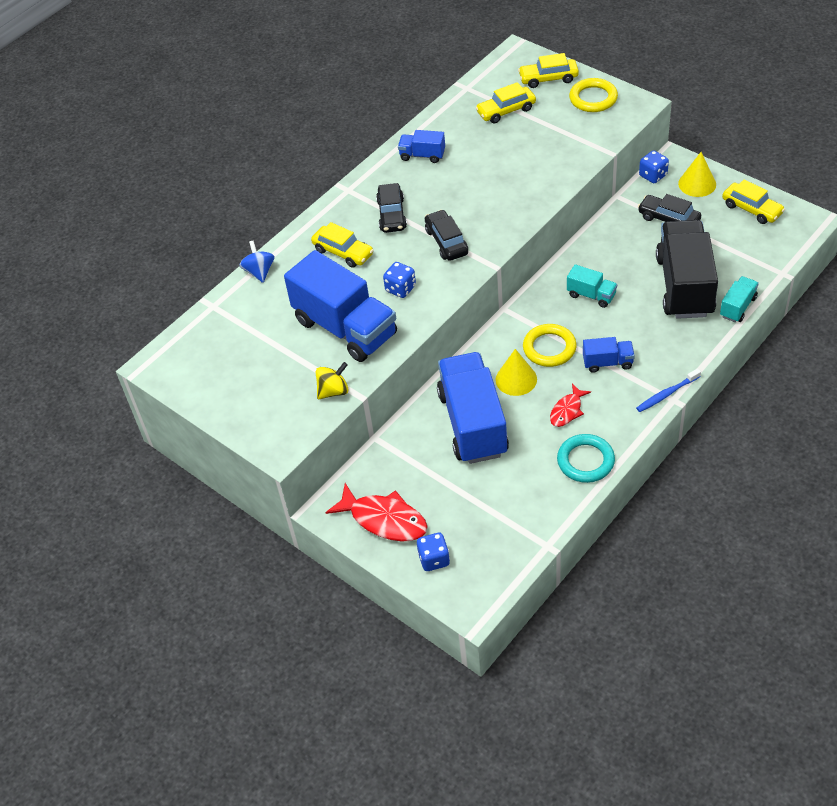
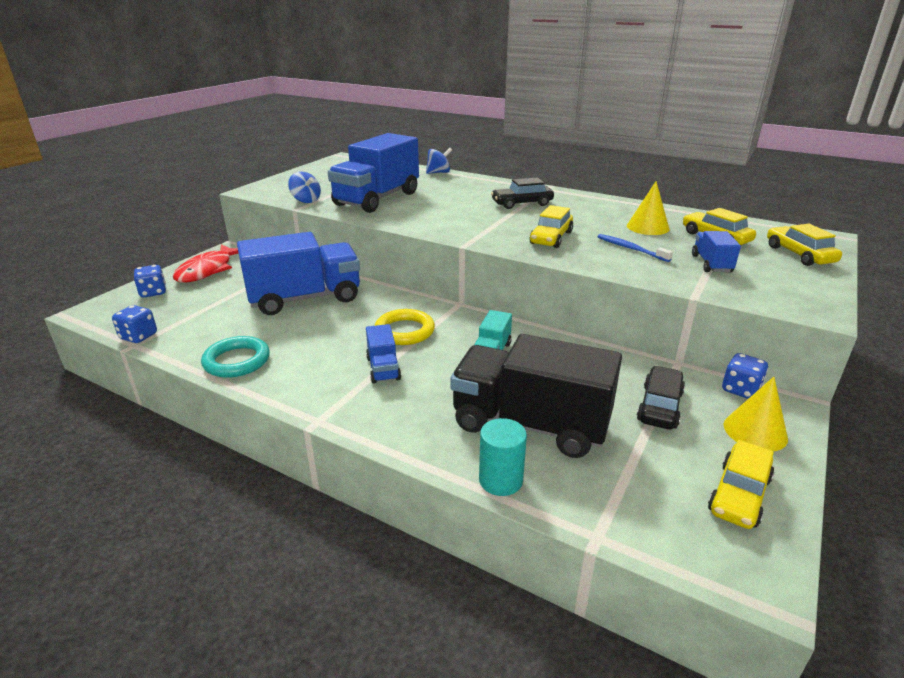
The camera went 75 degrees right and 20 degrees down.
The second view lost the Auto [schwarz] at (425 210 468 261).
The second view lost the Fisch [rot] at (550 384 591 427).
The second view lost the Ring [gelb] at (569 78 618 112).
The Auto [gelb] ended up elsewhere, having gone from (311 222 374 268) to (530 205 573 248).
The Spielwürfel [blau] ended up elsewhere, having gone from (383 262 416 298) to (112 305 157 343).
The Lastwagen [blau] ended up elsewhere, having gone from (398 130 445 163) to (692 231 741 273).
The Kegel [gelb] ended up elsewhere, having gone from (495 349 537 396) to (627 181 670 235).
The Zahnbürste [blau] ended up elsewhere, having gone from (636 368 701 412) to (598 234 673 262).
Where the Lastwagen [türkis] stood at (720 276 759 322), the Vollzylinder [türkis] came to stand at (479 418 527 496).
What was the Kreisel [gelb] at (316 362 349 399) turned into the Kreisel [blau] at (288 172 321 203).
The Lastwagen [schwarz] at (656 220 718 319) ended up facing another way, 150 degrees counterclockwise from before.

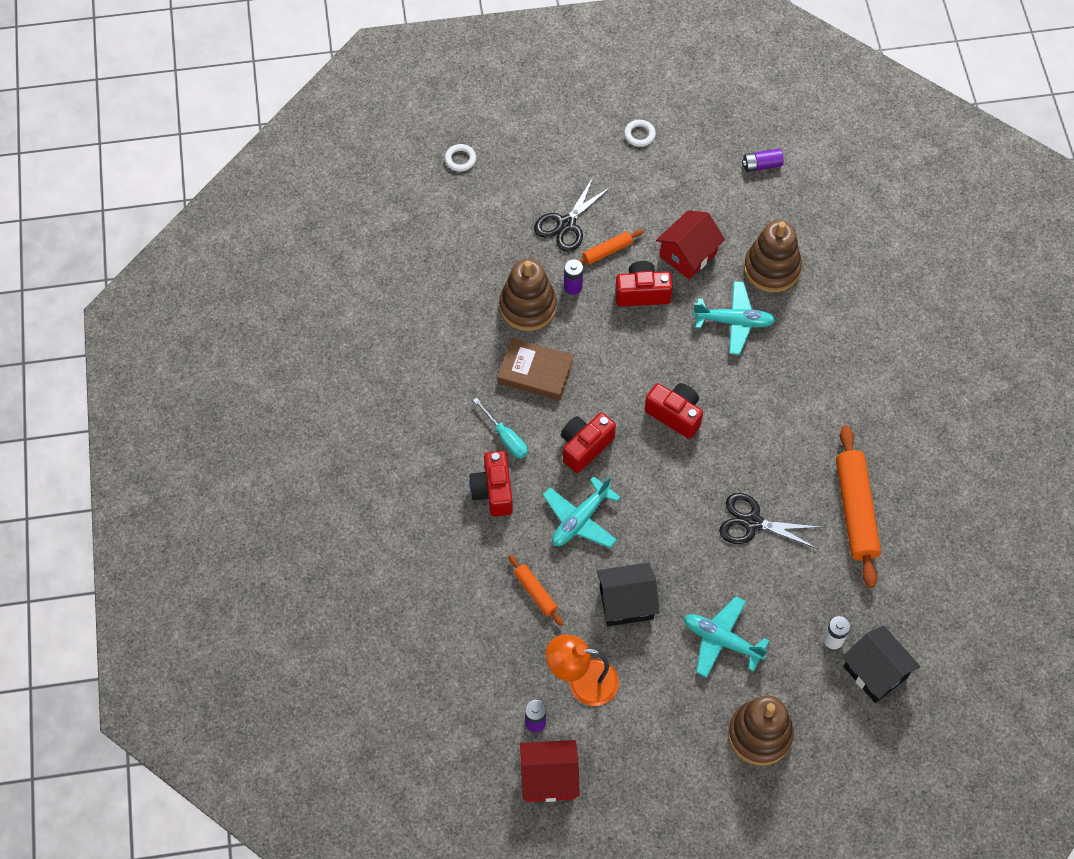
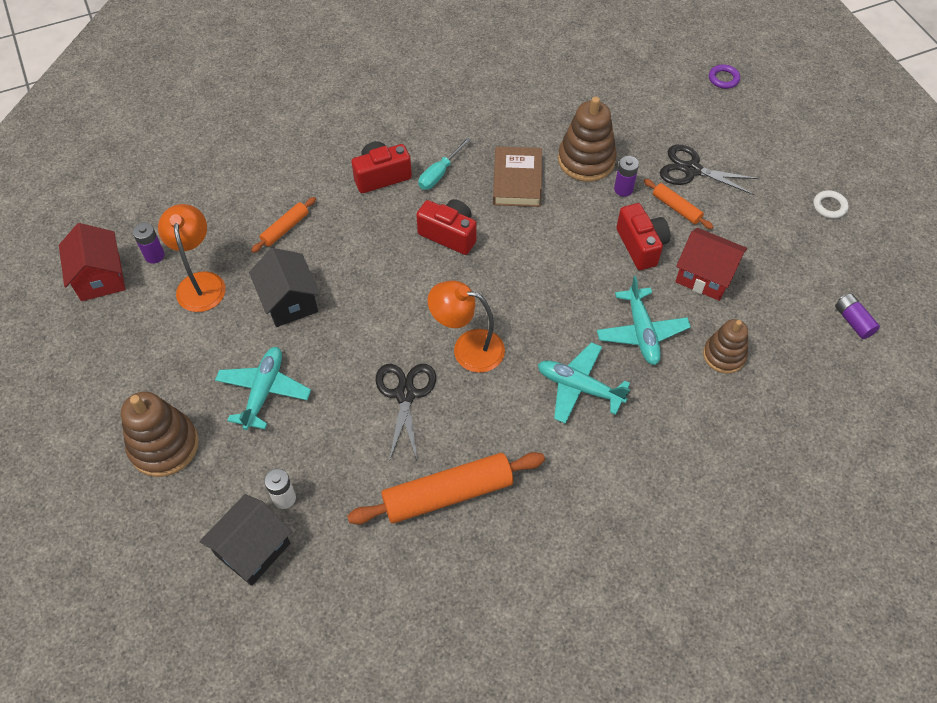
The camera went 75 degrees right and 5 degrees down.
The second view lost the Kamera [rot] at (645 383 703 439).
The second view gained the Lampe [orange] at (428 281 505 373).
The Flugzeug [türkis] ended up elsewhere, having gone from (543 476 621 548) to (538 342 630 424).
What was the Ring [weiß] at (445 144 476 172) turned into the Ring [lila] at (709 64 740 89).
The size of the Stapelspielzeug [braun] at (744 220 802 292) changed by a factor of 0.65.

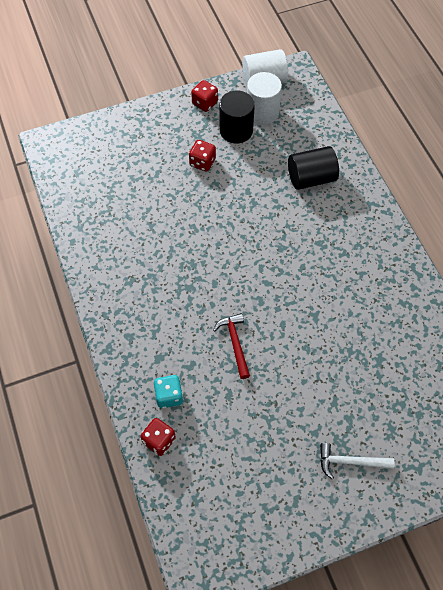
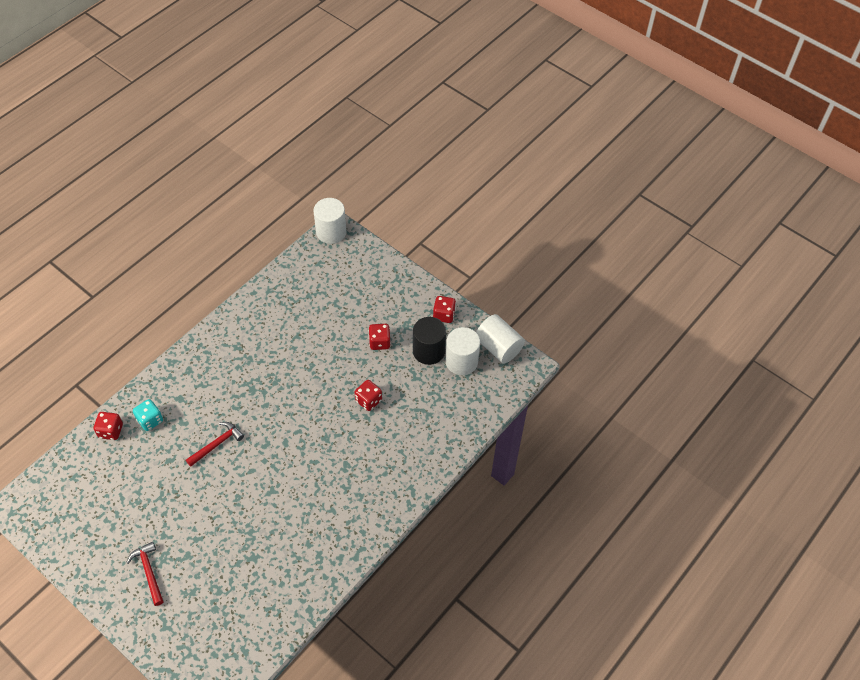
The camera went 60 degrees right and 5 degrees down.
The second view lost the Vollzylinder [schwarz] at (288 146 339 190).
The second view gained the Vollzylinder [weiß] at (314 198 346 244).
The second view gained the Spielwürfel [rot] at (354 380 382 411).
What was the Hammer [weiß] at (320 443 395 479) turned into the Hammer [rot] at (126 542 164 606).

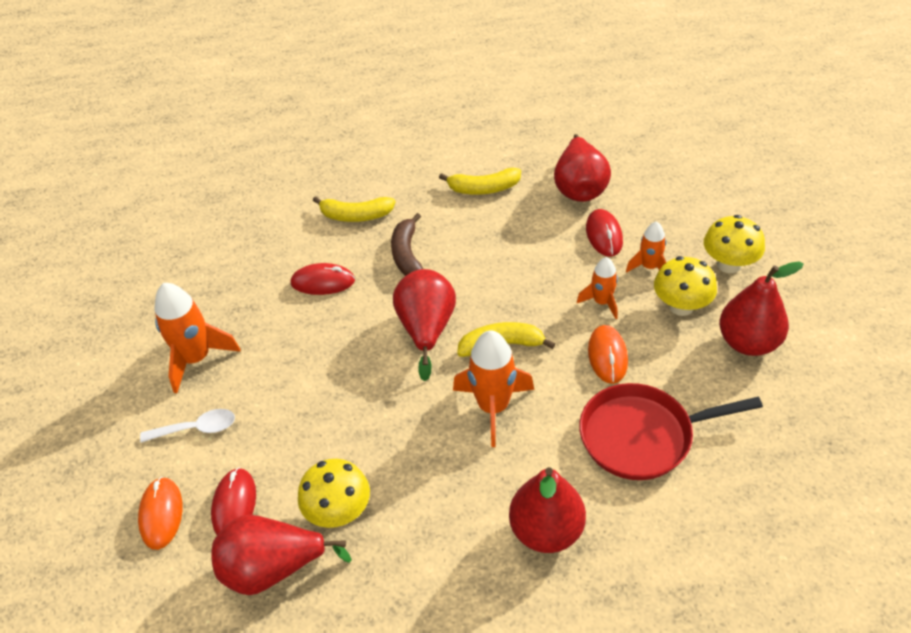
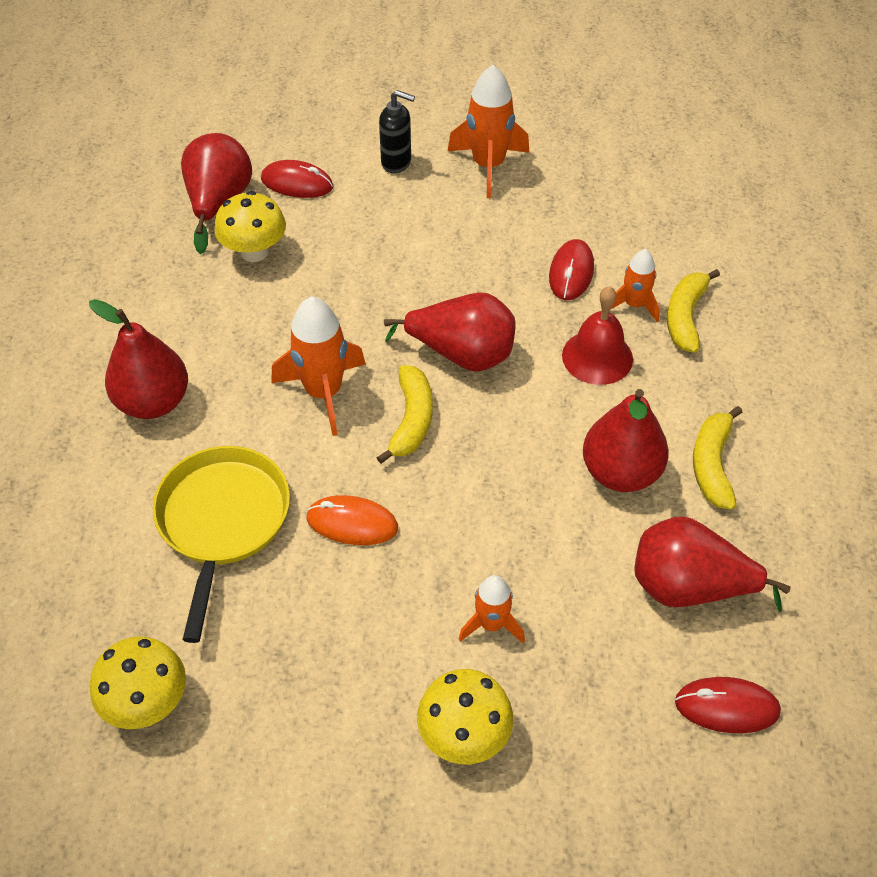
The camera went 100 degrees right and 5 degrees up.
The second view lost the Computermaus [orange] at (138 477 183 550).
The Rakete [orange] ended up elsewhere, having gone from (577 257 618 319) to (611 249 660 322).
The Computermaus [rot] ended up elsewhere, having gone from (586 209 623 257) to (675 677 781 733).
The Pilz [gelb] ended up elsewhere, having gone from (654 256 717 316) to (90 636 186 729).
The Birne [rot] ended up elsewhere, having gone from (719 262 804 356) to (583 389 669 492).
Where the Löffel [weiß] stood at (140 409 235 443), the Seifenspender [schwarz] came to stand at (379 90 415 173).
Where the Banane [braun] stood at (391 213 423 276), the Glocke [rot] came to stand at (562 286 633 385).
What was the Pfanne [rot] at (579 383 763 480) turned into the Pfanne [gelb] at (153 446 290 643).

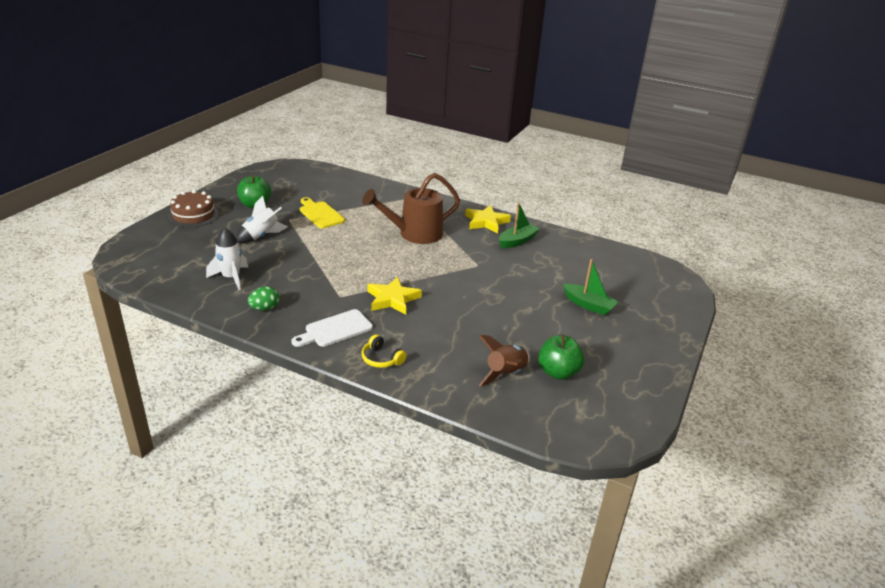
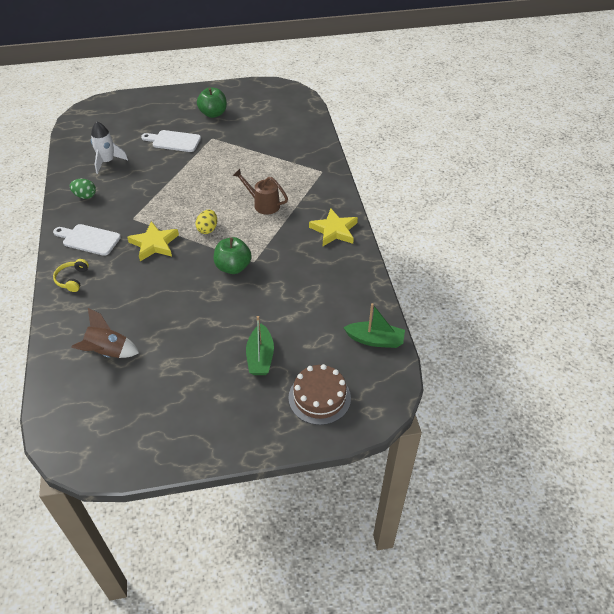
The camera went 55 degrees right and 15 degrees up.
The second view lost the Schneidebrett [gelb] at (300 197 345 228).
The second view gained the Ei [gelb] at (195 210 217 234).
The Kuchen [braun] ended up elsewhere, having gone from (168 190 219 227) to (288 364 351 425).
The Boot [grün] ended up elsewhere, having gone from (499 202 540 248) to (343 303 405 348).
The Apfel [grün] ended up elsewhere, having gone from (538 335 584 380) to (214 237 252 274).
Where the Rakete [weiß] stood at (236 196 288 243), the Schneidebrett [weiß] came to stand at (141 130 201 152).
The size of the Gießkanne [braun] at (362 173 460 244) changed by a factor of 0.61.

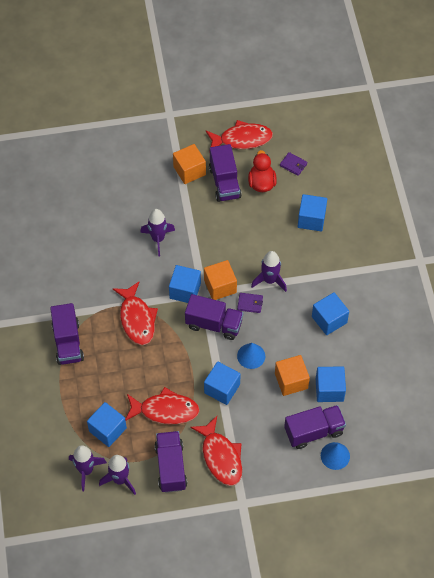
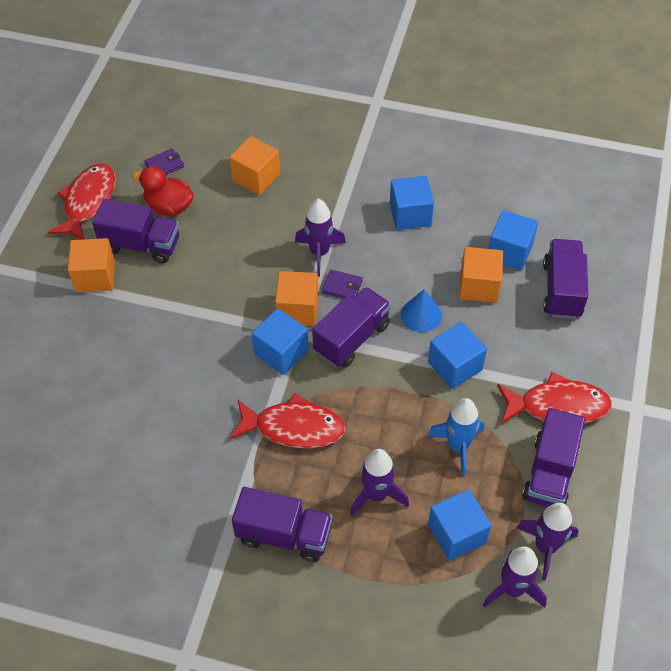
The camera went 65 degrees left and 5 degrees down.
The second view lost the Kegel [blau] at (321 442 350 470).
The Rakete [lila] ended up elsewhere, having gone from (140 209 175 257) to (350 449 409 516).
Where the Fisch [rot] stood at (125 387 200 424), the Rakete [blau] came to stand at (427 398 484 476).
What was the Kubus [blau] at (298 194 327 231) turned into the Kubus [orange] at (229 136 280 195).
The Lastwagen [lila] at (155 431 187 493) ended up facing another way, 90 degrees counterclockwise from before.
The Geldbörse [lila] at (237 293 263 313) ended up facing another way, 75 degrees clockwise from before.

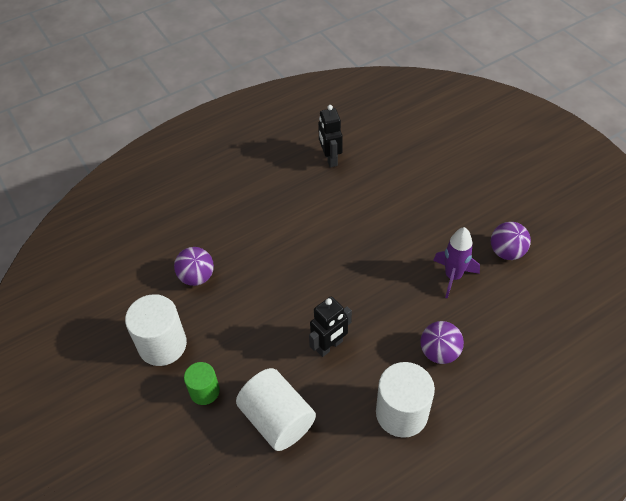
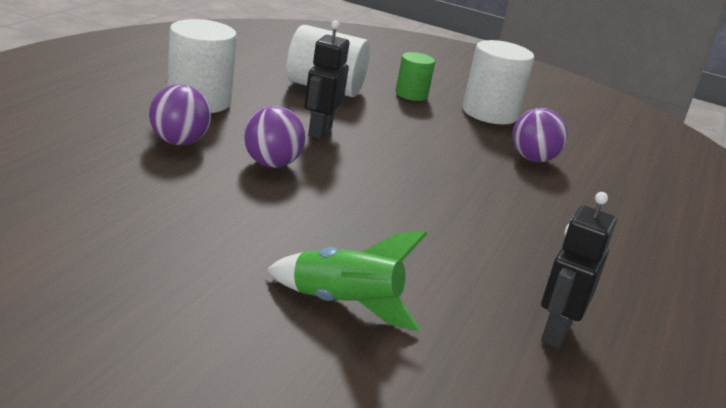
The camera went 140 degrees right and 25 degrees down.
The second view lost the Rakete [lila] at (433 227 480 298).
The second view gained the Rakete [grün] at (266 231 427 331).
The Ball [lila] ended up elsewhere, having gone from (491 222 531 260) to (244 106 306 168).
The Roboter [schwarz] at (318 105 343 167) ended up facing another way, 105 degrees counterclockwise from before.

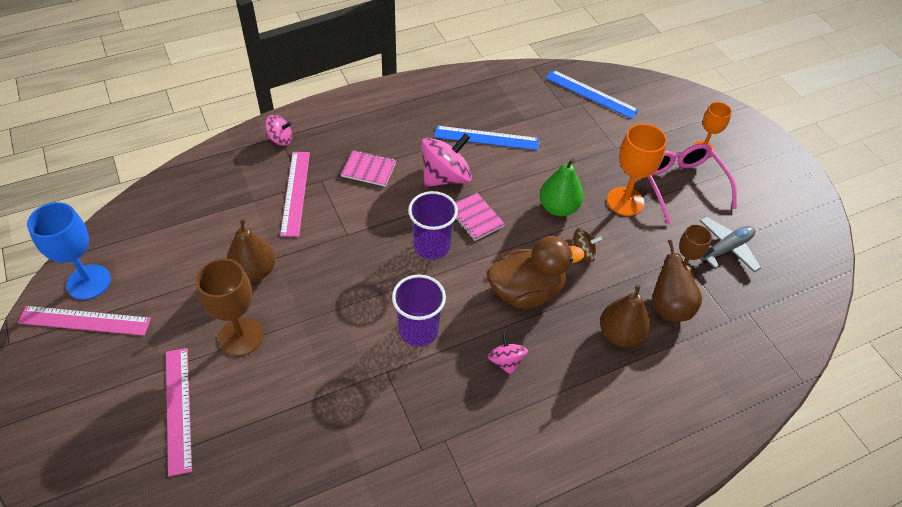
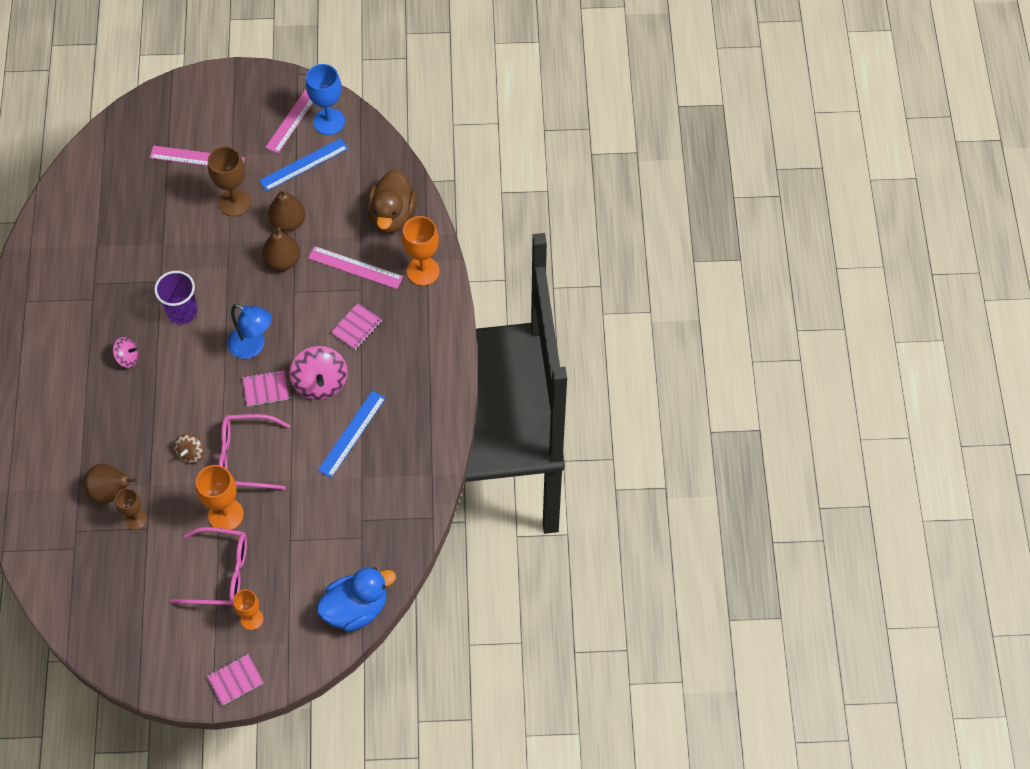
The camera went 115 degrees right and 10 degrees up.
The second view lost the Flugzeug [grau] at (699 216 761 272).
The second view gained the Notizbuch [rosa] at (206 654 264 706).
The second view gained the Ente [blau] at (317 567 396 632).
The Ente [braun] ended up elsewhere, having gone from (487 236 585 308) to (367 170 417 233).
The Lineal [blau] ended up elsewhere, having gone from (546 70 639 119) to (259 138 349 191).
The Birne [braun] ended up elsewhere, having gone from (600 285 650 347) to (262 228 300 271).
Where the Kreisel [rosa] stood at (265 115 292 146), the Kelch [orange] came to stand at (402 216 440 286).
Where the Becher [lila] stood at (408 191 458 260), the Lampe [blau] came to stand at (227 304 272 359).
Where the Birne [grün] stood at (539 159 584 216), the Brille [rosa] came to stand at (218 414 290 490).

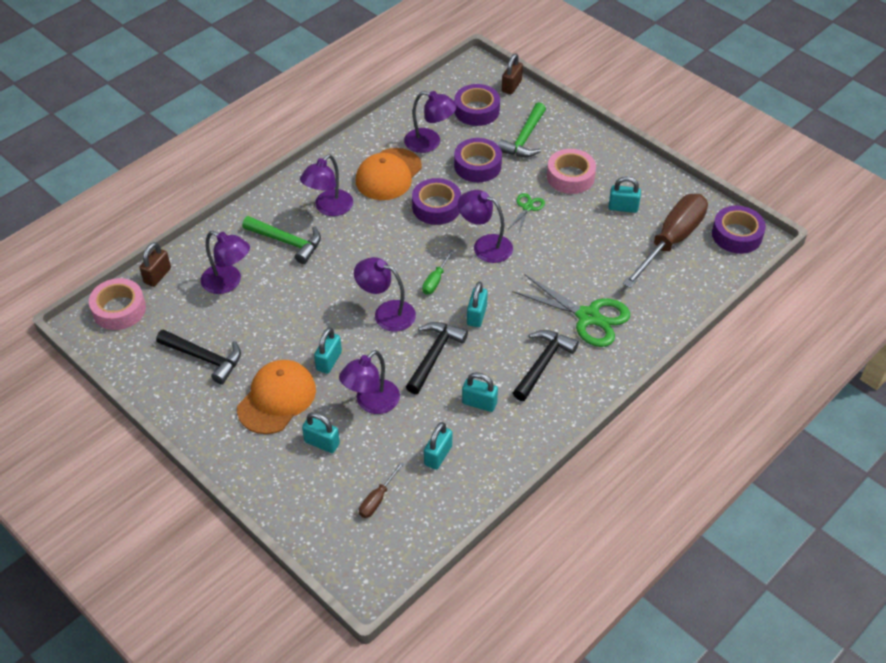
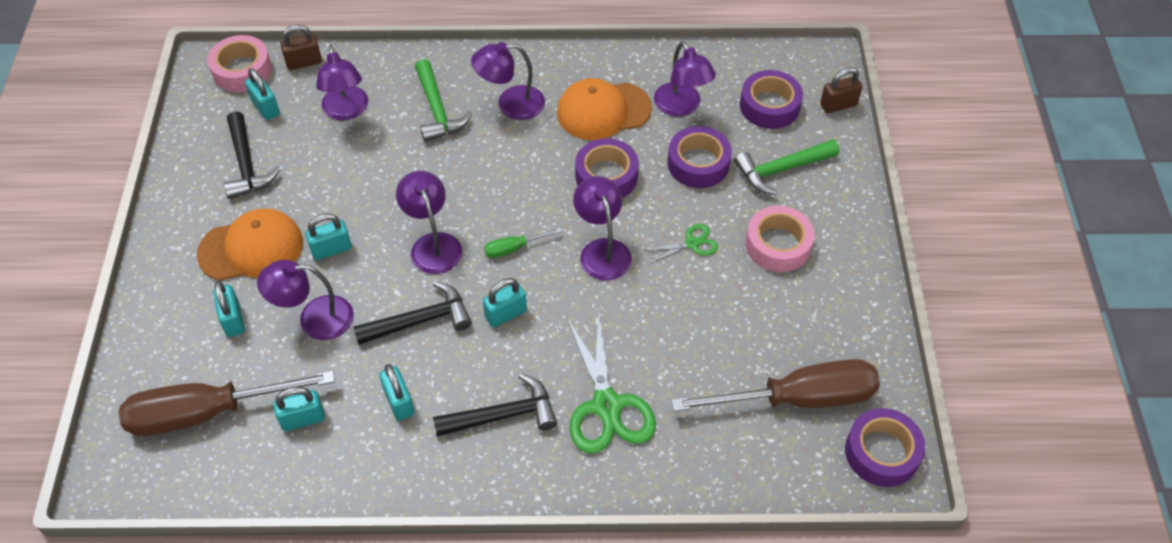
The camera went 45 degrees right and 5 degrees up.
The Vorhängeschloss [türkis] ended up elsewhere, having gone from (609 176 641 213) to (245 68 280 120).
The size of the Schraubenzieher [braun] at (359 462 404 518) changed by a factor of 2.37.

